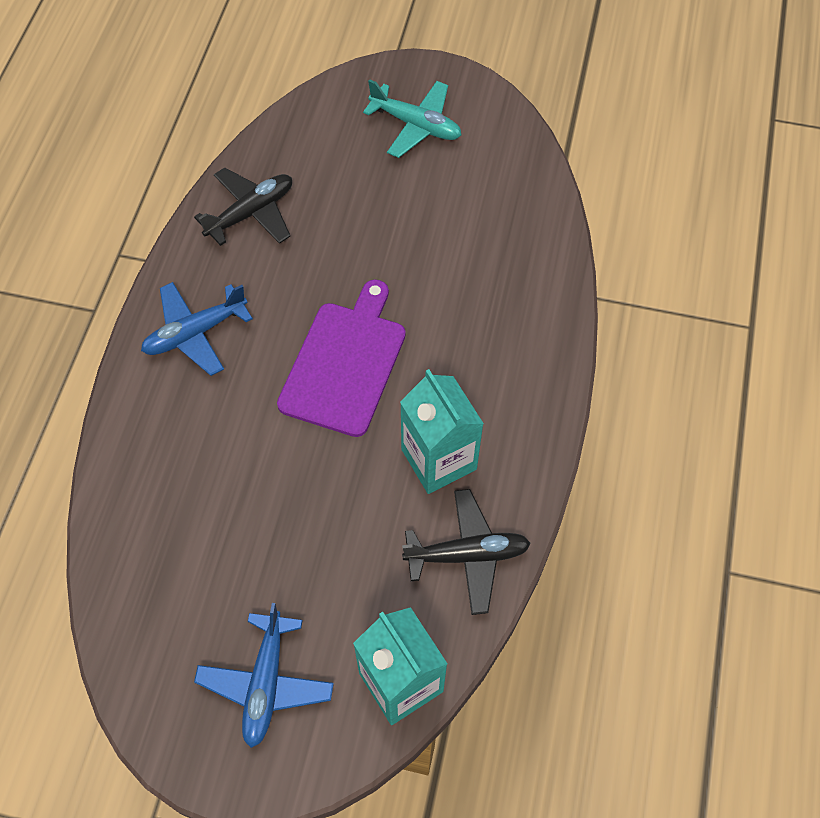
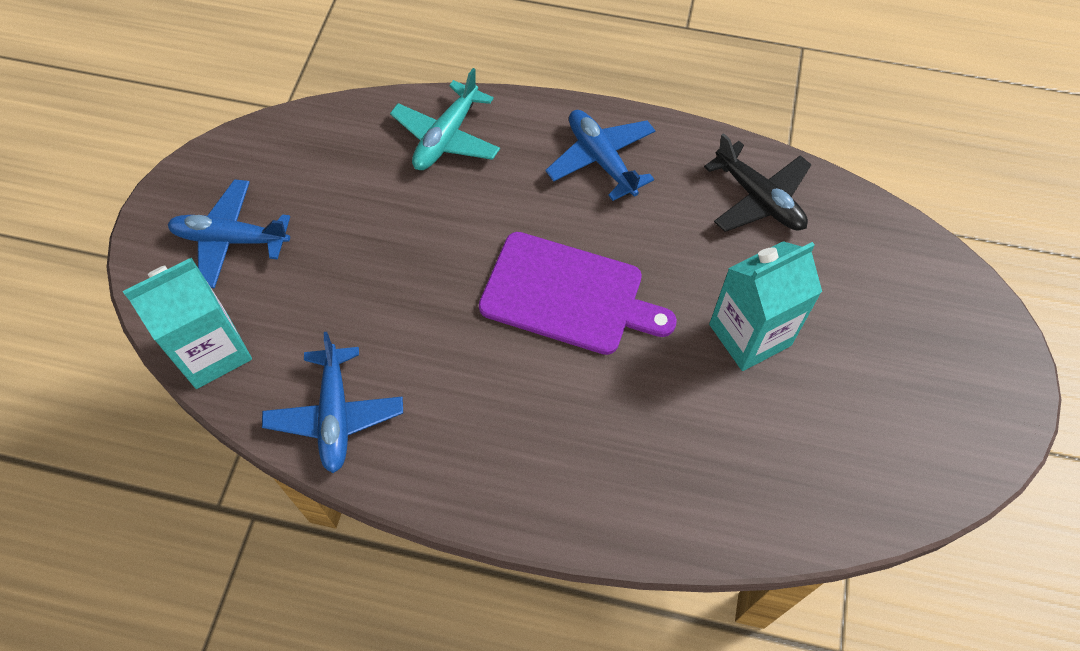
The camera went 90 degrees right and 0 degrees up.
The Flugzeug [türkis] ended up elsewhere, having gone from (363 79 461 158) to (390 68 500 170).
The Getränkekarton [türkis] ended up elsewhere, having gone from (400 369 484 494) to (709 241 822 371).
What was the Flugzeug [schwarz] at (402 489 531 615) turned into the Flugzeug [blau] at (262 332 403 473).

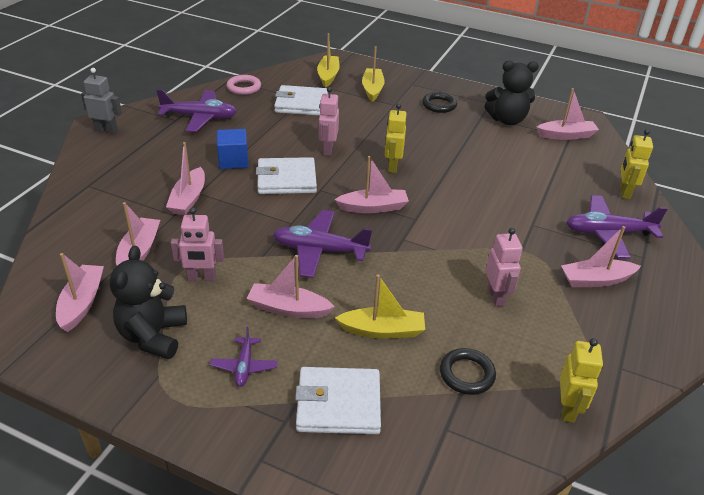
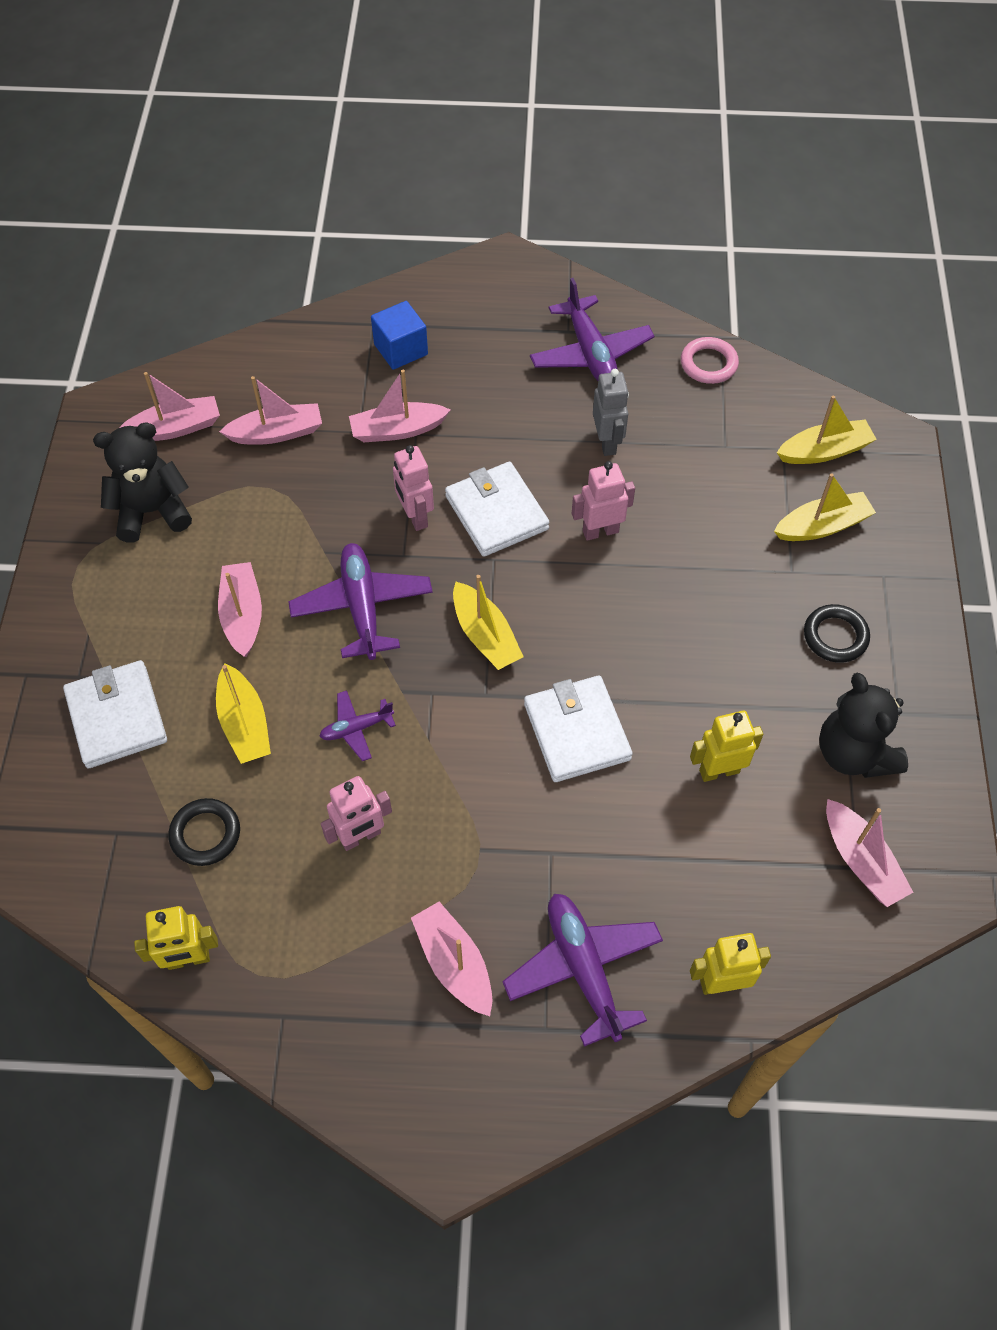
The camera went 70 degrees right and 20 degrees up.
The Roboter [grau] ended up elsewhere, having gone from (81 68 122 134) to (593 369 629 456).
The Roboter [rosa] ended up elsewhere, having gone from (171 208 224 281) to (393 445 434 531).
The Flugzeug [lila] ended up elsewhere, having gone from (210 327 278 387) to (319 690 396 761).
The Kubus [blau] ended up elsewhere, having gone from (217 129 249 169) to (371 301 428 370).
The Geldbörse [weiß] ended up elsewhere, having gone from (274 85 328 116) to (524 675 633 782).
The Roboter [gelb] ended up elsewhere, having gone from (385 103 407 173) to (690 711 763 782).
What was the Boot [rosa] at (335 156 409 213) turned into the Boot [gelb] at (453 575 524 670).

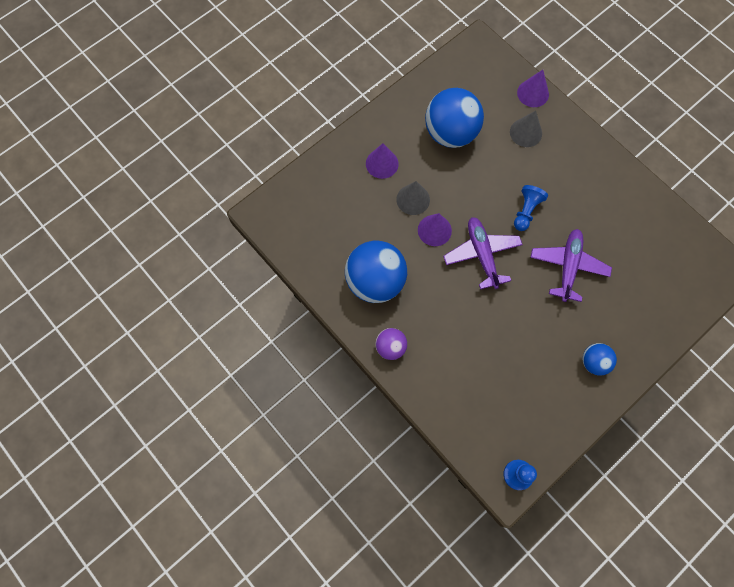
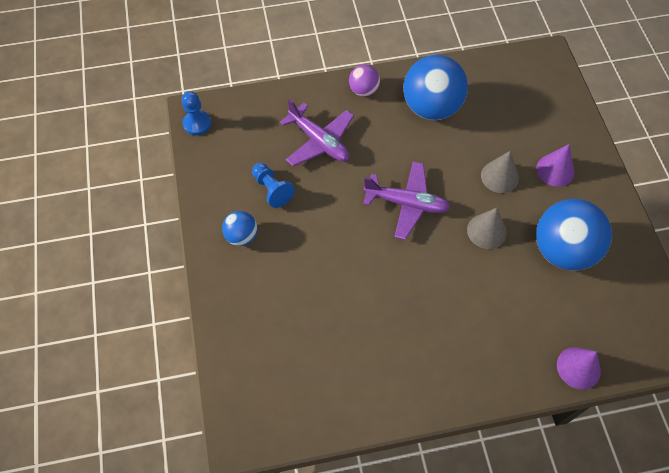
The camera went 120 degrees right and 10 degrees down.
The second view lost the Kegel [lila] at (418 213 452 246).
The Kegel [grau] ended up elsewhere, having gone from (510 111 542 147) to (467 208 507 249).
The Bauer [blau] ended up elsewhere, having gone from (514 185 548 231) to (252 163 295 208).
The Flugzeug [lila] ended up elsewhere, having gone from (530 229 612 302) to (280 99 354 166).

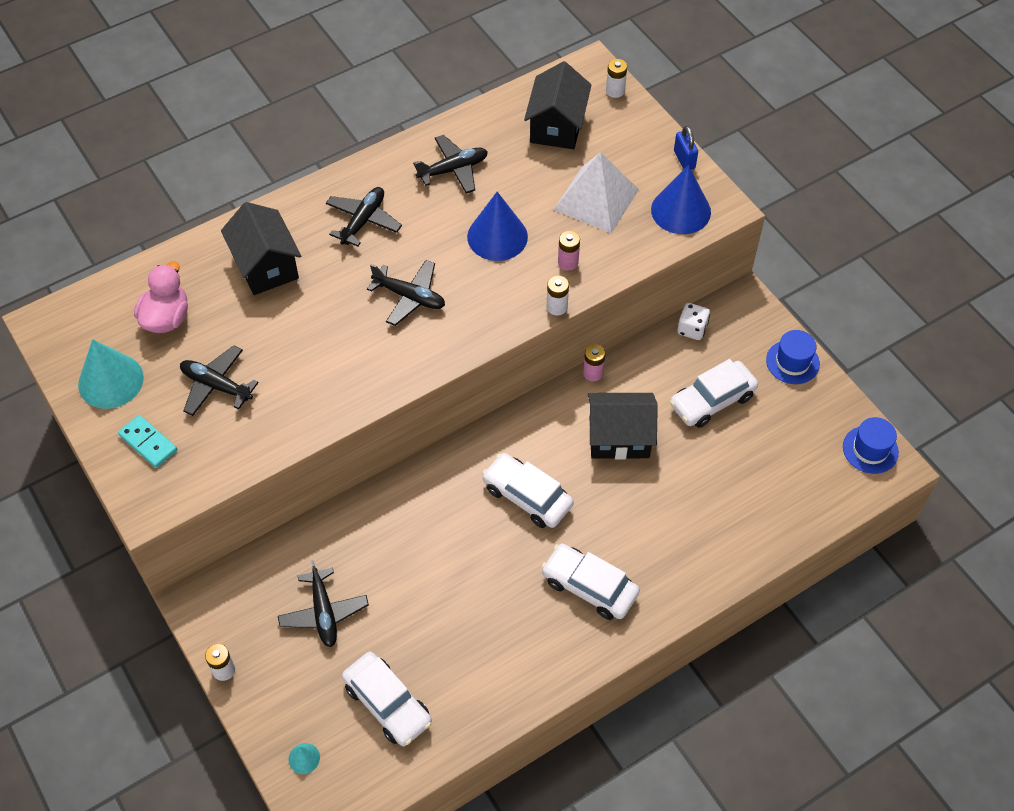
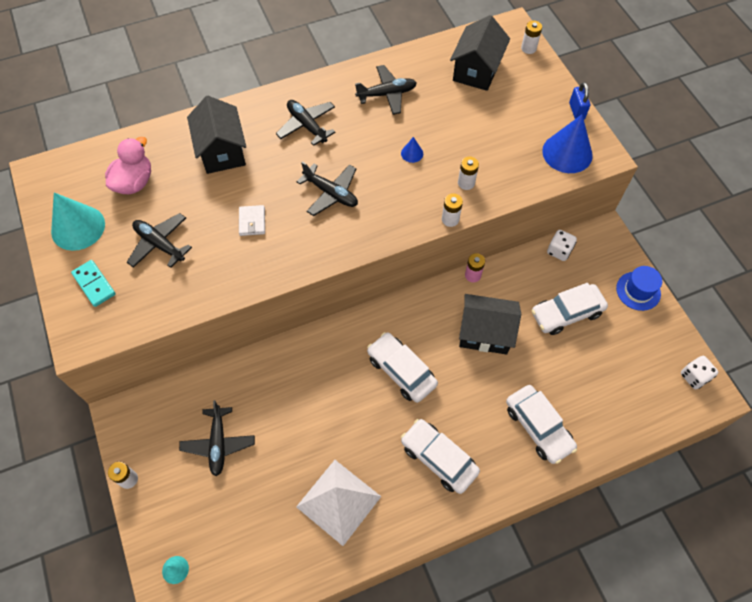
The camera went 10 degrees right and 5 degrees up.
The second view gained the Geldbörse [weiß] at (239 205 265 236).
The Auto [weiß] ended up elsewhere, having gone from (342 652 432 746) to (506 385 577 464).
The Pyramide [weiß] ended up elsewhere, having gone from (553 152 639 233) to (296 460 381 546).
Where the Hut [blau] stood at (843 417 899 474), the Spielwürfel [weiß] came to stand at (681 356 718 389).
What was the Batterie [rosa] at (558 231 580 270) turned into the Batterie [weiß] at (458 156 479 190).
The Flugzeug [schwarz] at (326 187 402 247) ended up facing another way, 75 degrees counterclockwise from before.
The size of the Kegel [blau] at (467 192 528 261) changed by a factor of 0.45.

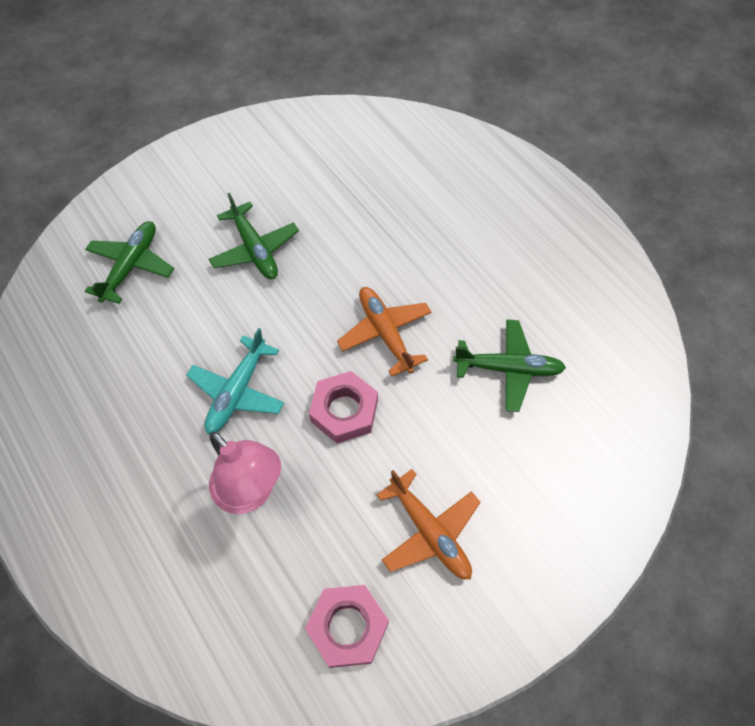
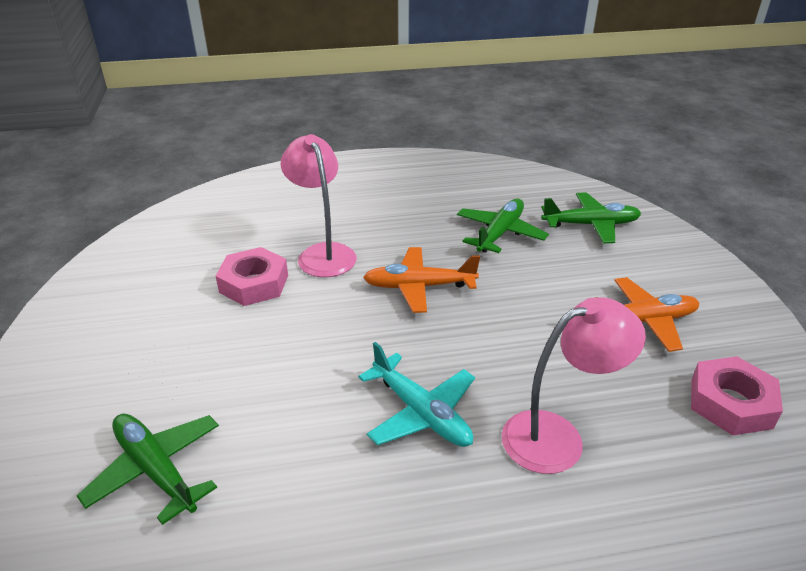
The camera went 65 degrees left and 25 degrees down.
The second view gained the Lampe [rosa] at (281 134 356 277).
The Flugzeug [grün] ended up elsewhere, having gone from (209 193 299 279) to (541 192 641 244).
The Sechskantmutter [rosa] ended up elsewhere, having gone from (309 371 378 444) to (216 247 288 306).

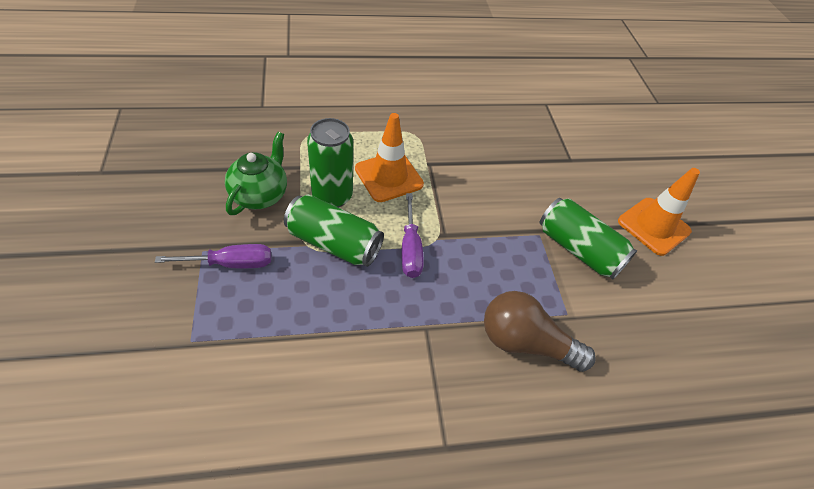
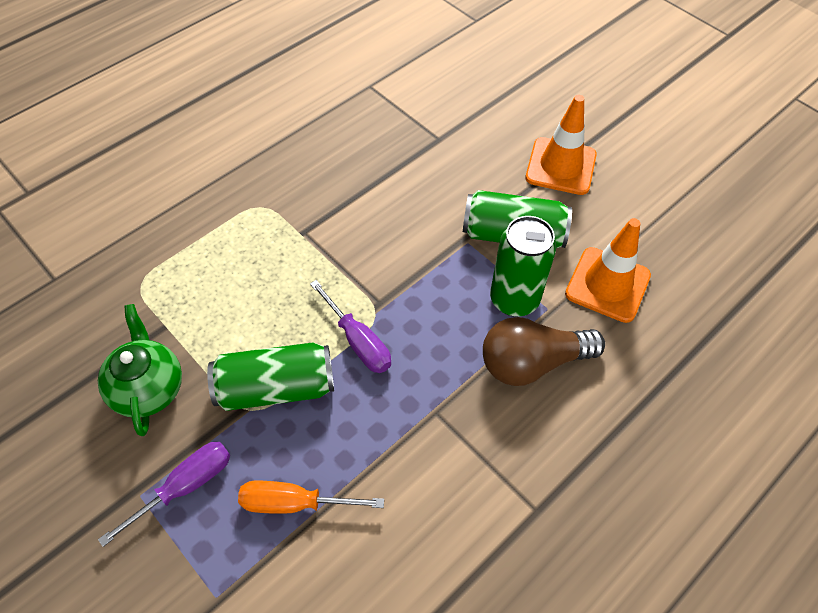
The camera went 30 degrees left and 5 degrees up.
The second view gained the Schraubenzieher [orange] at (238 481 384 514).
The Dose [grün] ended up elsewhere, having gone from (307 118 353 208) to (490 216 557 317).
The Leitkegel [orange] ended up elsewhere, having gone from (355 113 424 202) to (565 218 651 323).

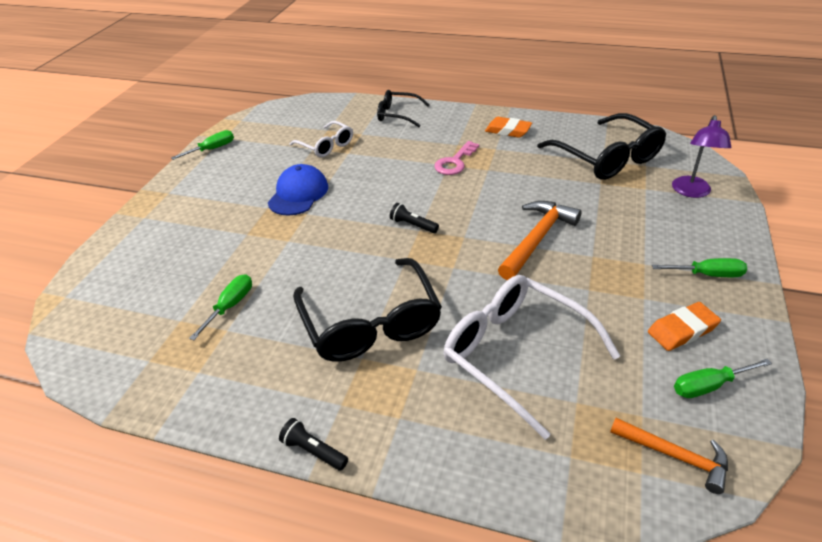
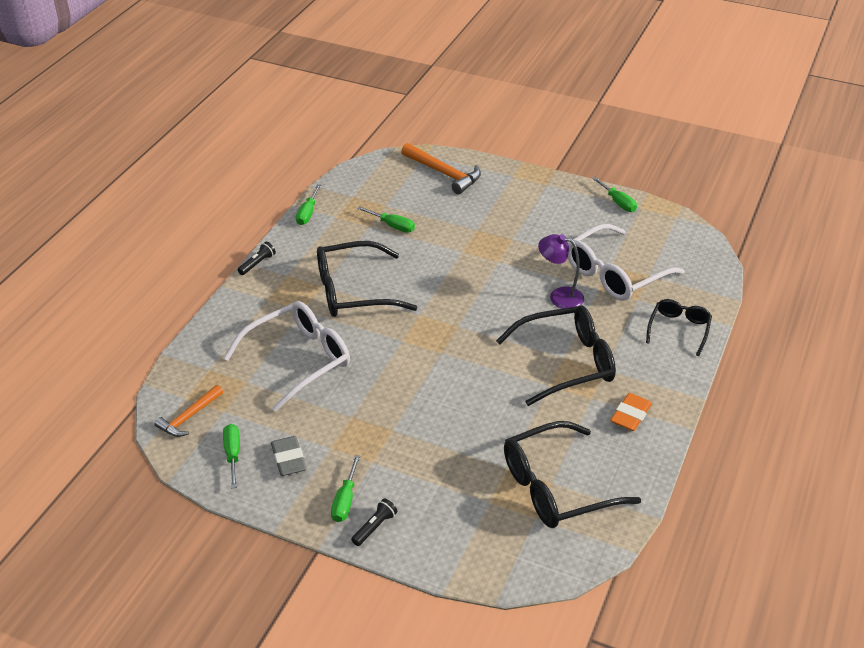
The camera went 95 degrees right and 0 degrees up.
The second view lost the Kappe [blau] at (268 164 328 216).
The second view gained the Schraubenzieher [grün] at (296 184 321 225).
The Taschenlampe [schwarz] ended up elsewhere, having gone from (390 203 439 233) to (351 498 397 546).
The Hammer [orange] ended up elsewhere, having gone from (498 201 582 280) to (401 143 481 194).
The Lampe [lila] ended up elsewhere, having gone from (672 115 731 198) to (538 234 584 309).
Where the Schlüssel [rosa] stood at (434 141 479 175), the Brille [schwarz] came to stand at (496 306 616 406).
What was the Radiergummi [orange] at (648 302 721 351) turned into the Radiergummi [grau] at (271 436 307 476).
The size of the Brille [weiß] at (290 121 353 157) changed by a factor of 1.74.

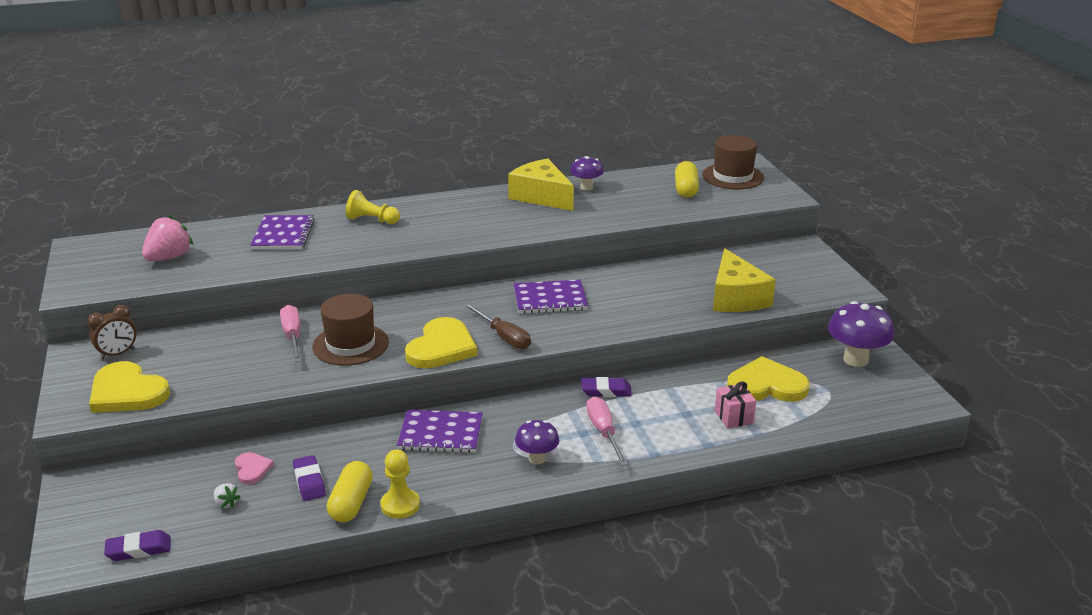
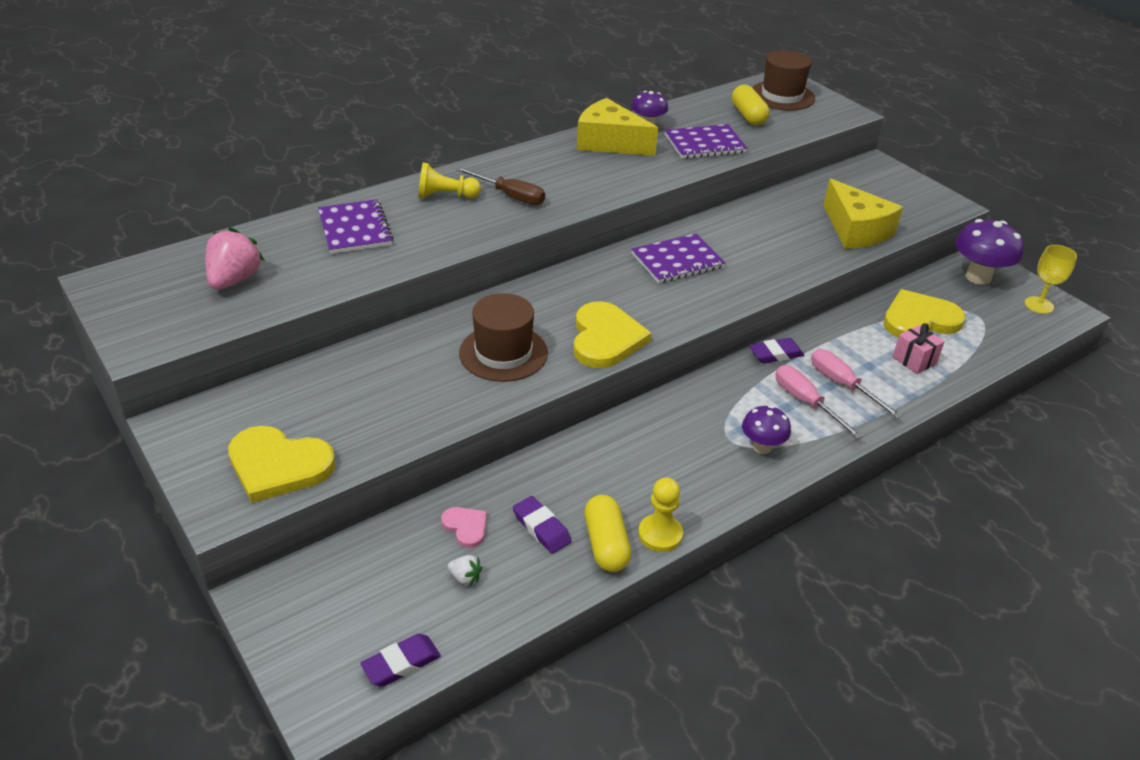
The camera went 20 degrees left and 10 degrees up.
The second view lost the Wecker [braun] at (87 305 137 359).
The second view gained the Kelch [gelb] at (1025 245 1077 314).
The Schraubenzieher [rosa] ended up elsewhere, having gone from (280 305 301 362) to (811 349 902 418).
The Notizbuch [lila] ended up elsewhere, having gone from (397 410 483 453) to (665 124 747 159).
The Schraubenzieher [braun] ended up elsewhere, having gone from (464 303 531 349) to (456 167 545 205).

